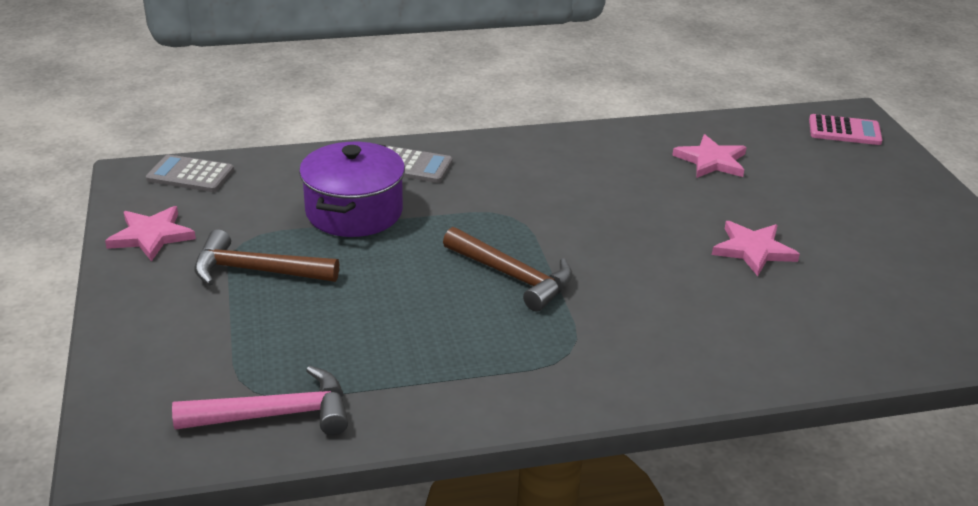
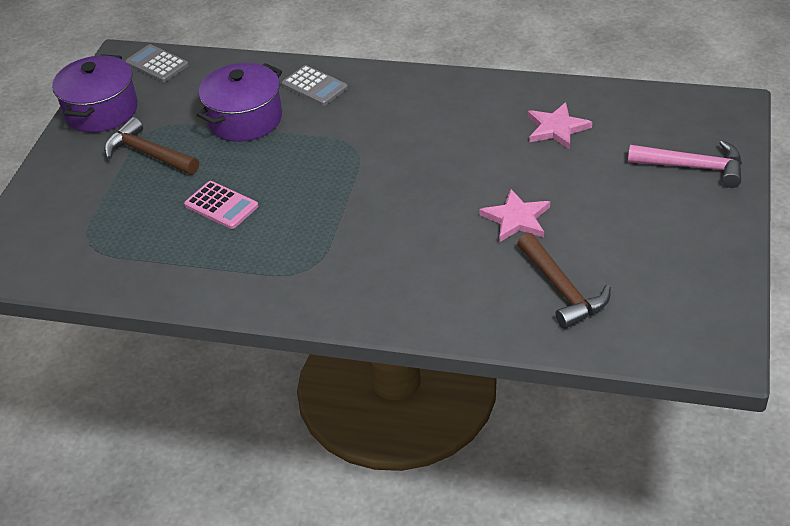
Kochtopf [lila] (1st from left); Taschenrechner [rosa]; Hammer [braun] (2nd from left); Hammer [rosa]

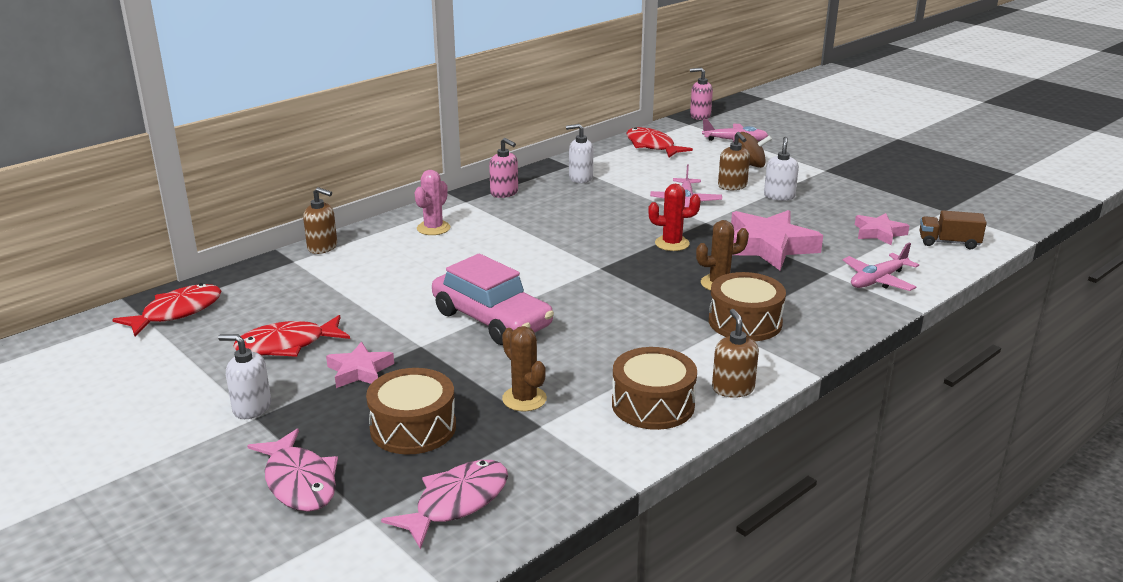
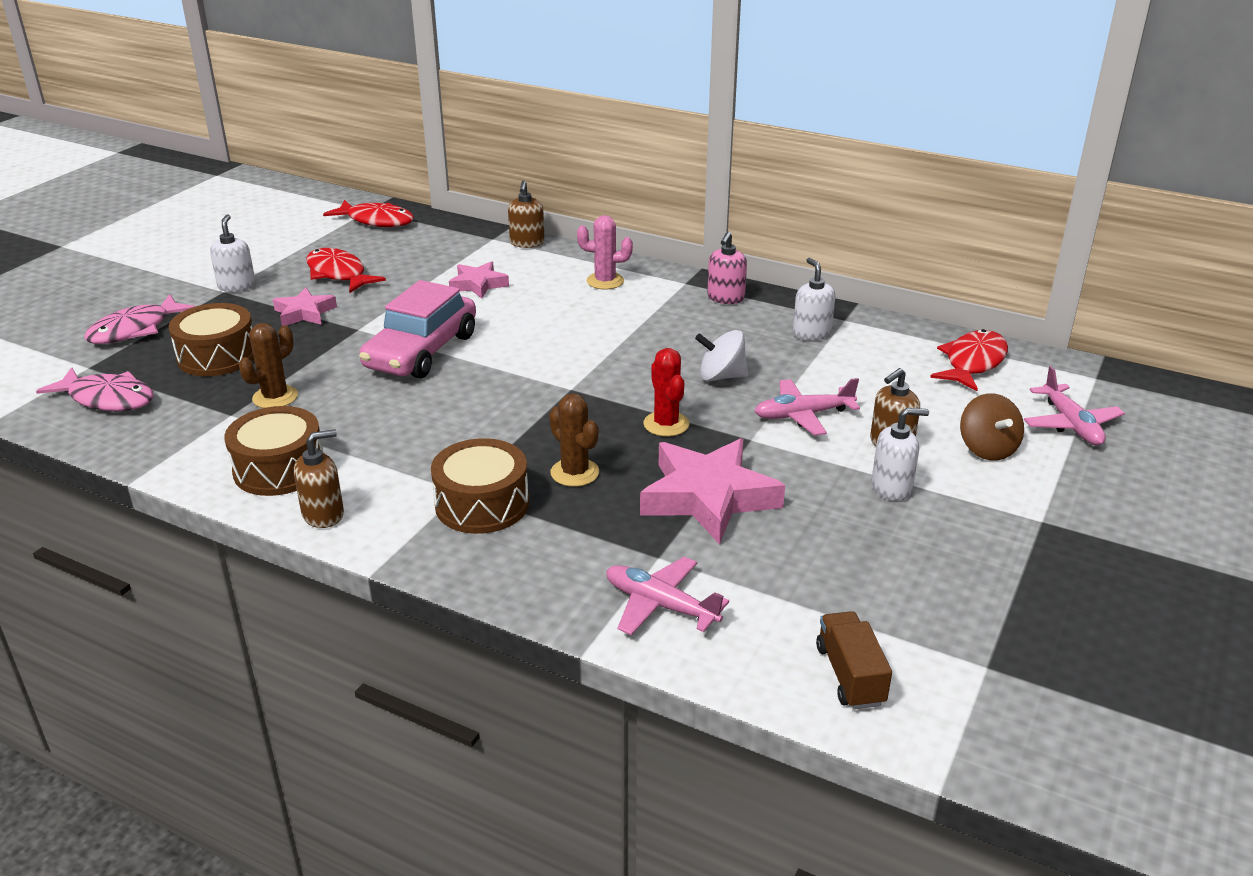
Stern [rosa] (2nd from left); Kreisel [weiß]; Seifenspender [rosa] (2nd from left in the first image)

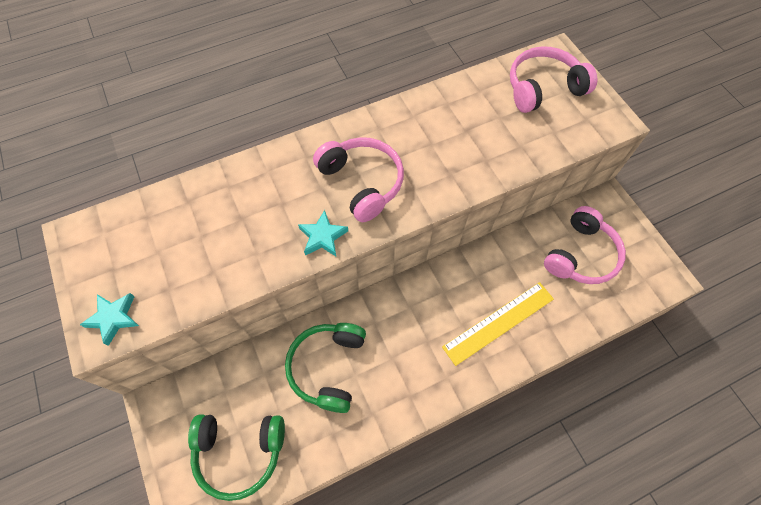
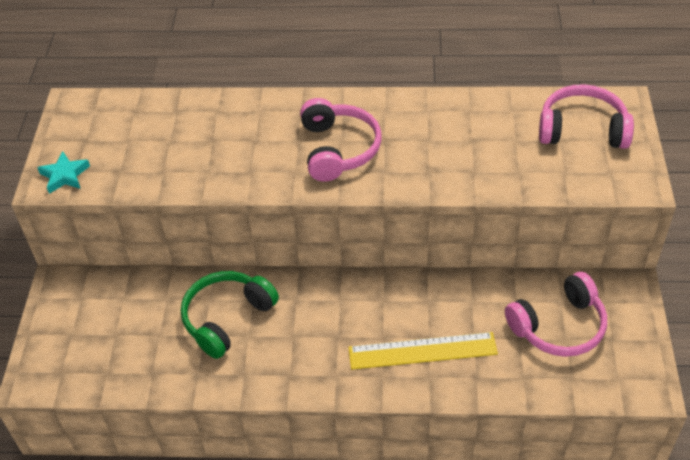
Kopfhörer [grün] (1st from left in the first image); Stern [türkis] (2nd from left in the first image)

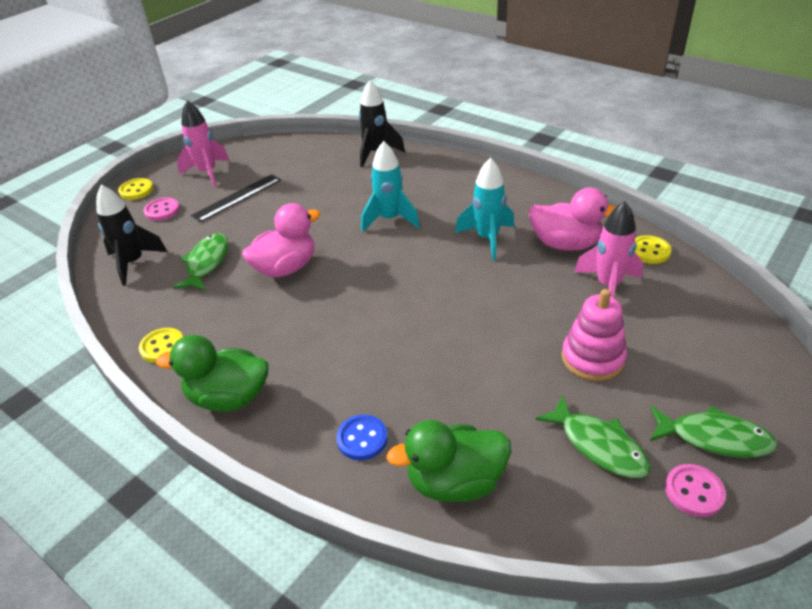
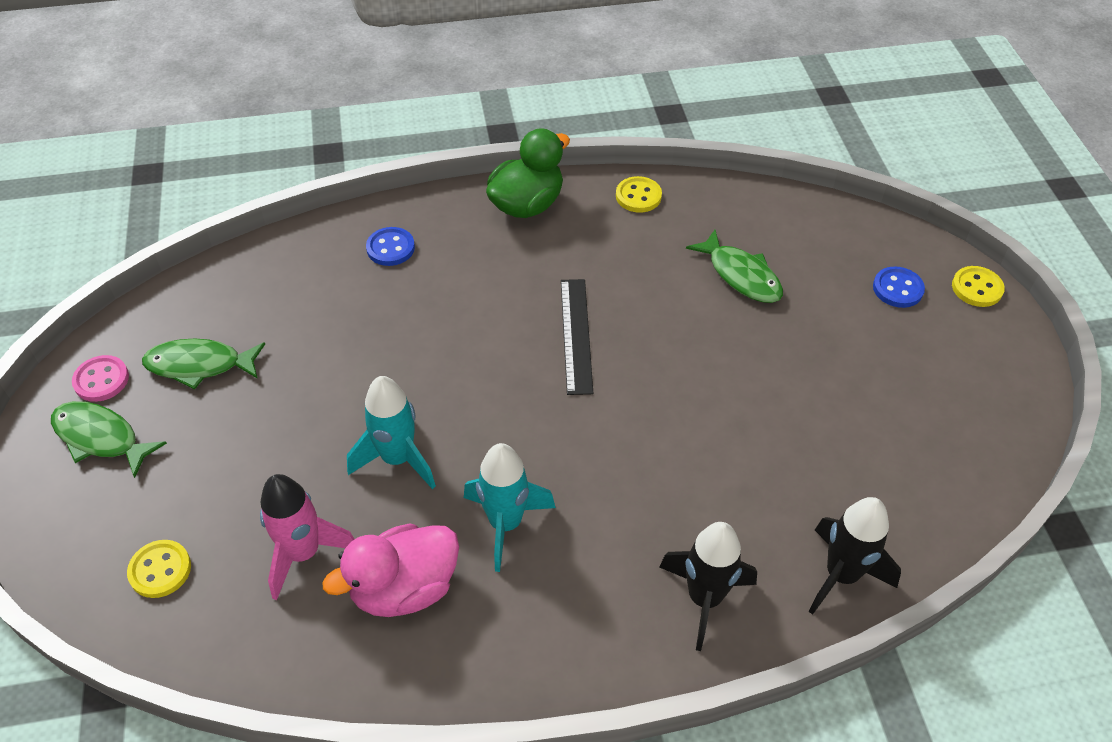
Fisch [grün] (1st from left); Knopf [gelb] (1st from left); Rakete [türkis] (1st from left); Lineal [schwarz]; Rakete [schwarz] (1st from left); Knopf [blau] (2nd from left); Rakete [rosa] (1st from left in the first image); Ente [rosa] (1st from left in the first image); Ente [grün] (2nd from left in the first image); Stapelspielzeug [rosa]

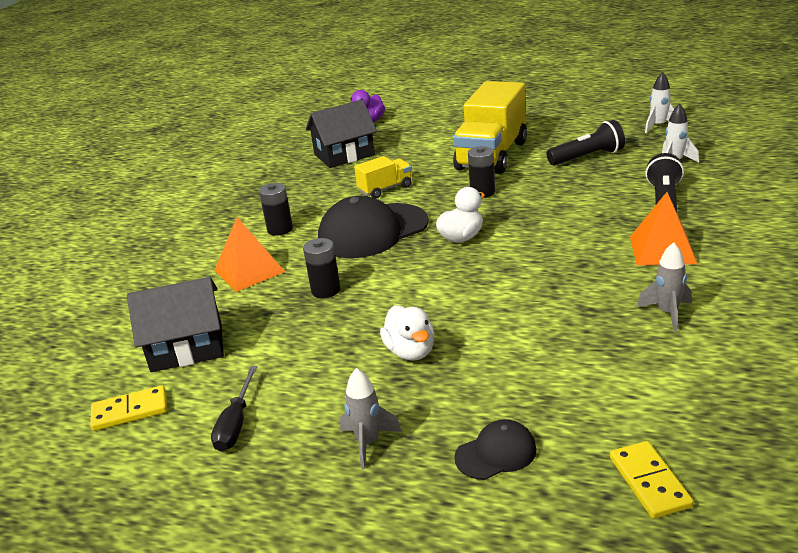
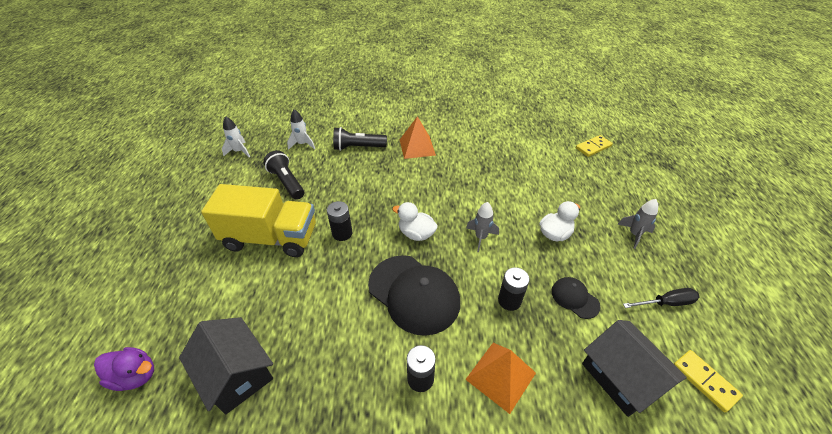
Rakete [grau] (1st from left); Kappe [schwarz] (2nd from left); Lastwagen [gelb] (1st from left in the first image)

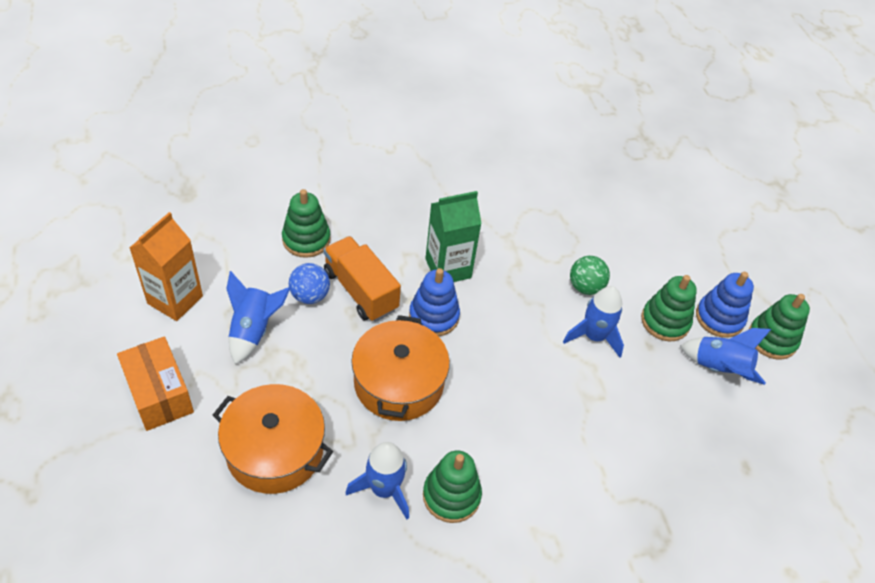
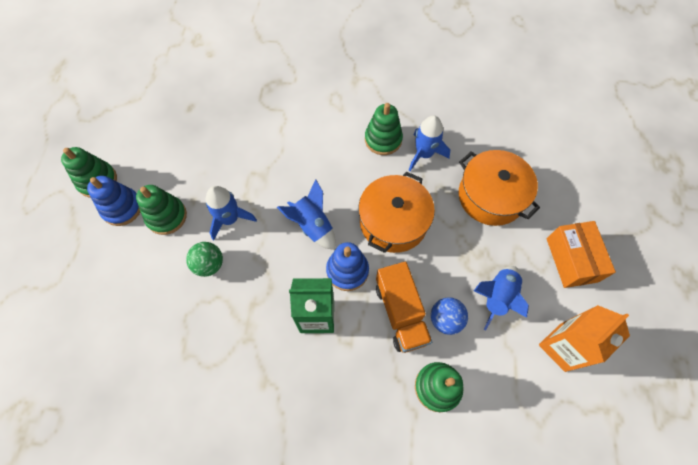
Rakete [blau] (2nd from left)

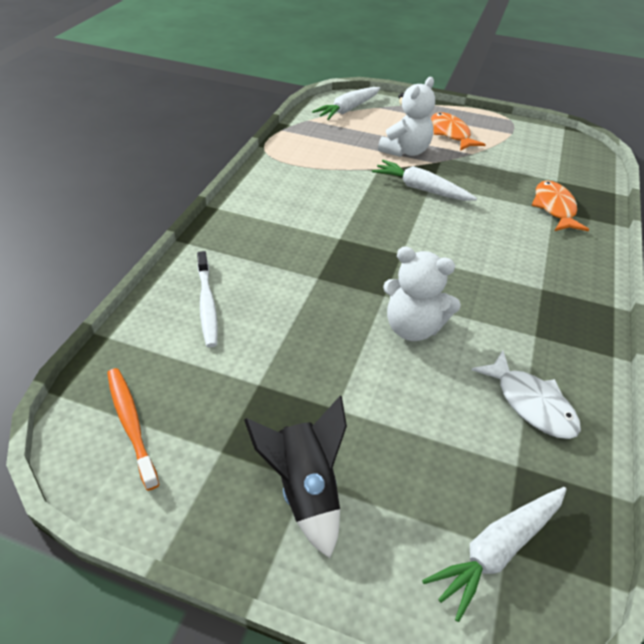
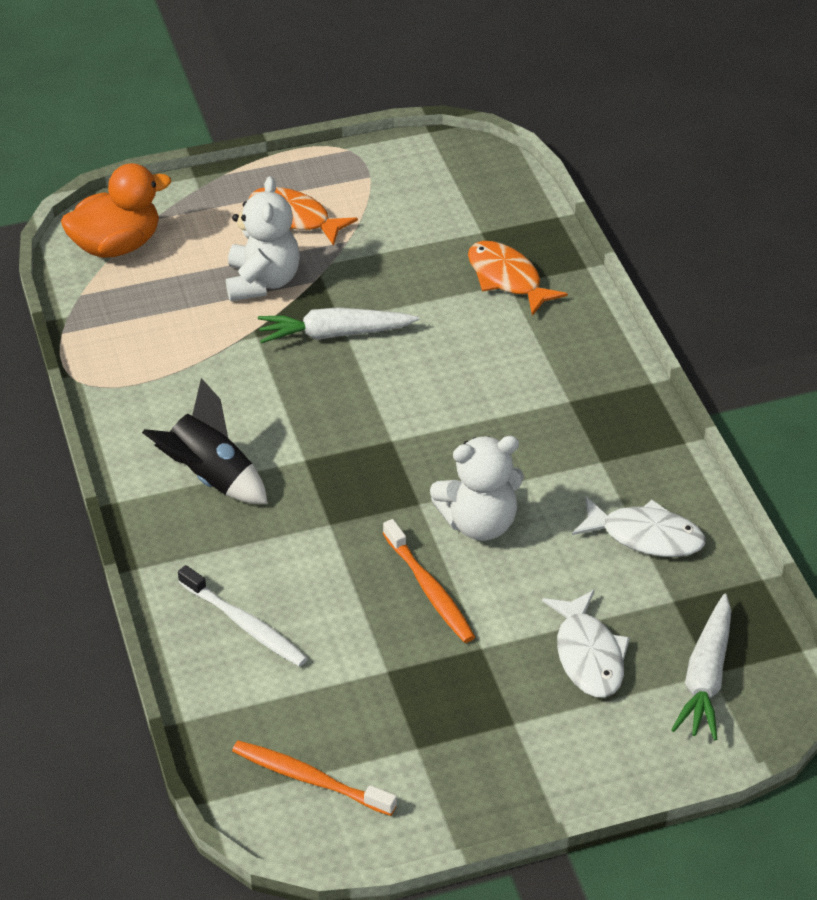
Ente [orange]; Rakete [schwarz]; Zahnbürste [orange] (2nd from left); Fisch [weiß] (1st from left)

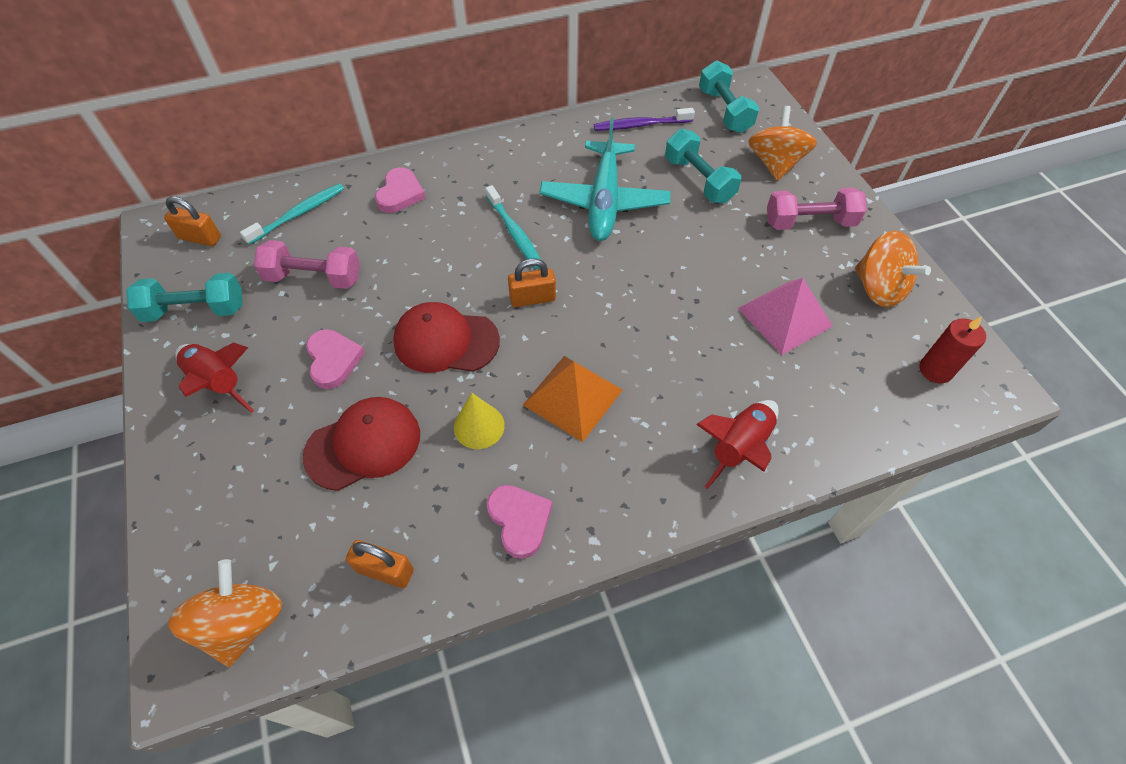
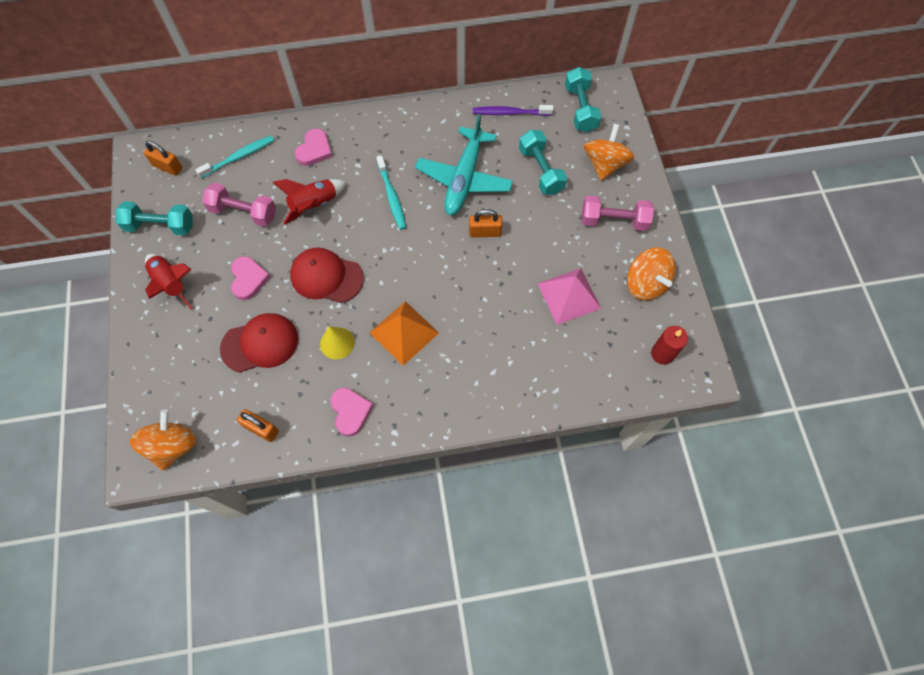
Rakete [rot] (2nd from left); Vorhängeschloss [orange] (3rd from left)

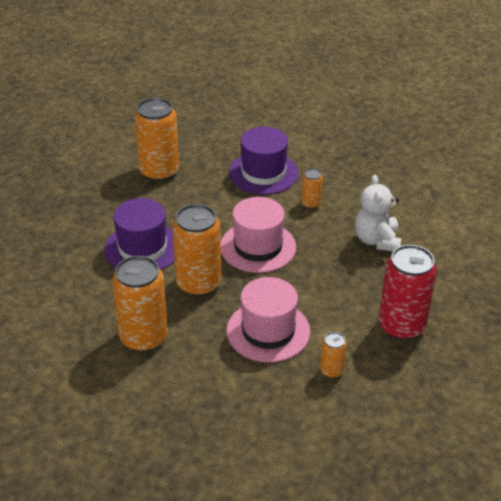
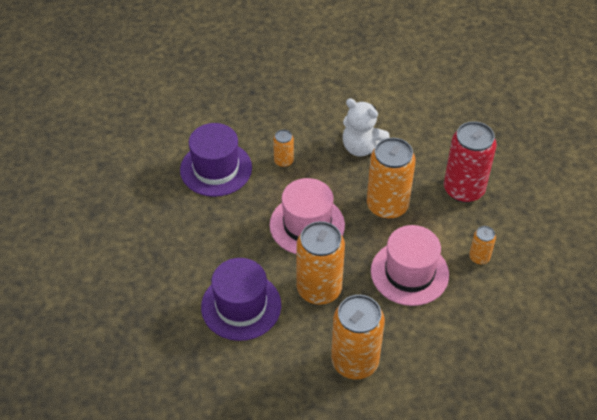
Dose [orange] (4th from left)

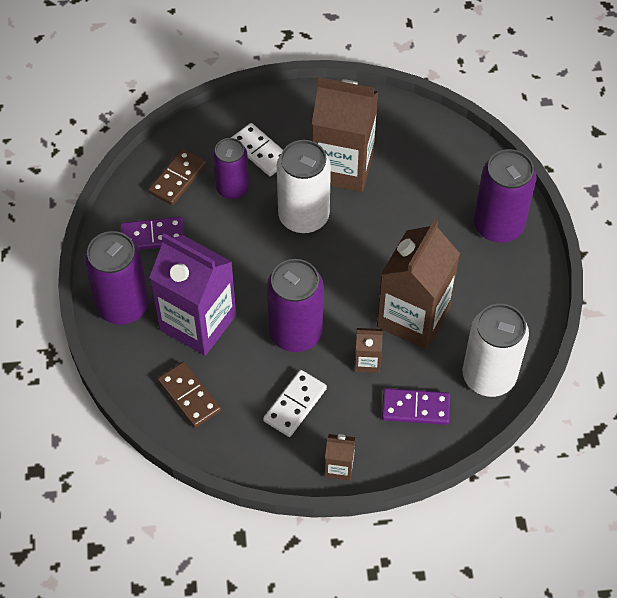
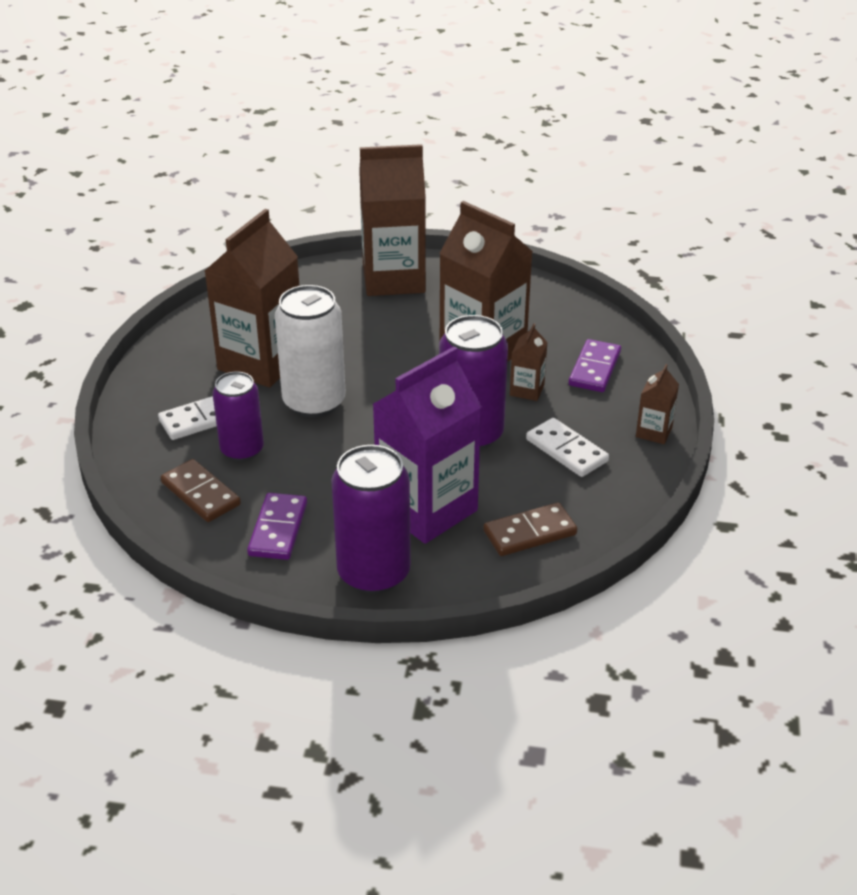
Getränkekarton [braun] (2nd from left); Dose [weiß] (2nd from left in the first image)

